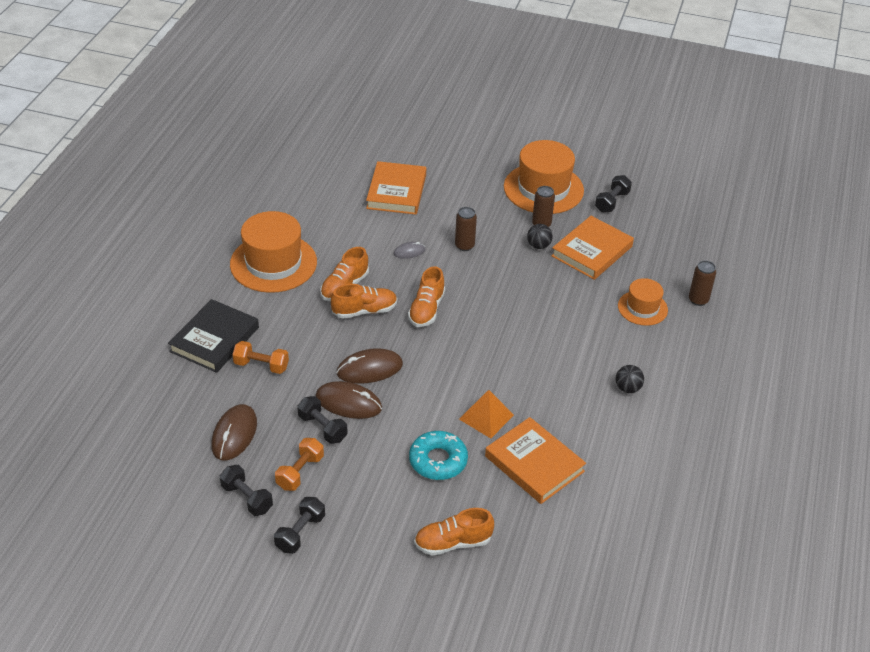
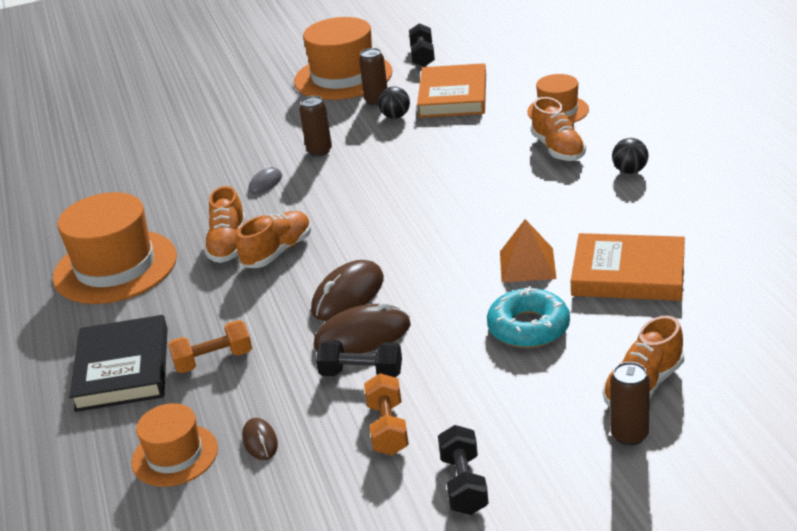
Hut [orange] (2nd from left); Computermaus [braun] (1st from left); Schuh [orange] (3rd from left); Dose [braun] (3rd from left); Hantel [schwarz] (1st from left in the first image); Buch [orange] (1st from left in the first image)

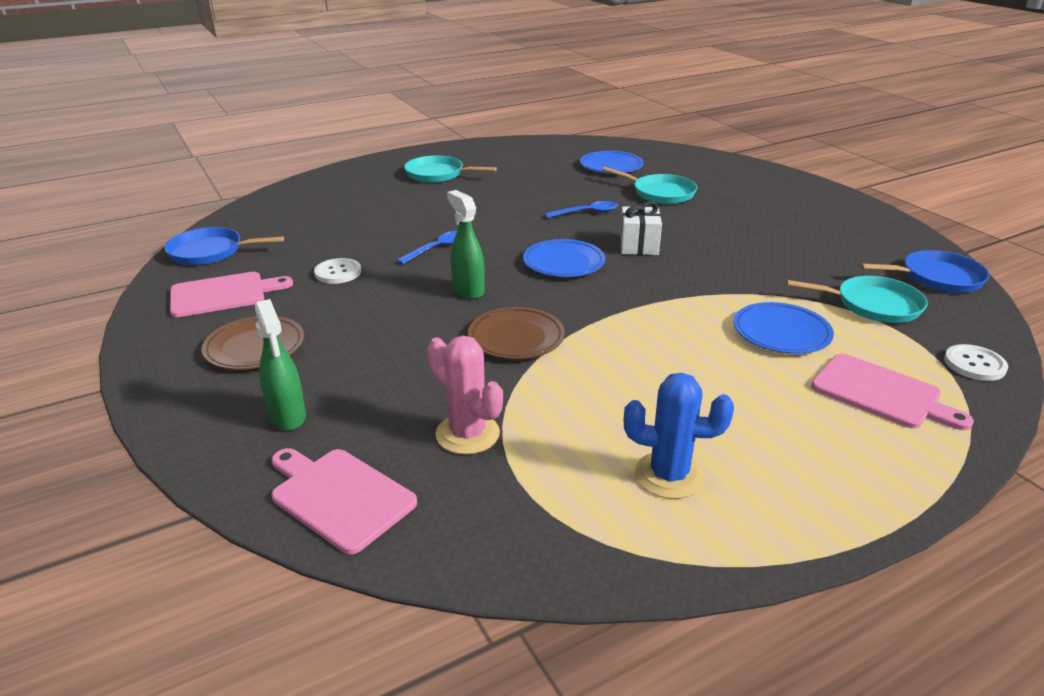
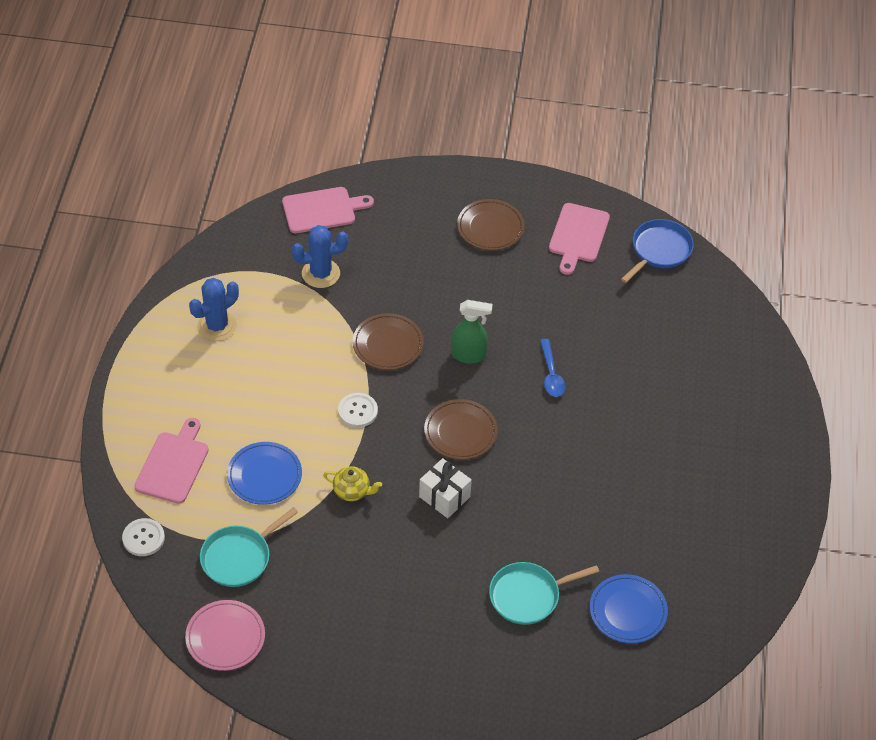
Schneidebrett [rosa] (1st from left); Teller [rosa]; Kaktus [blau] (2nd from left); Teekanne [gelb]; Knopf [weiß] (2nd from left); Teller [braun] (2nd from left); Sprühflasche [grün] (1st from left in the first image); Pfanne [türkis] (1st from left in the first image); Löffel [blau] (2nd from left in the first image)

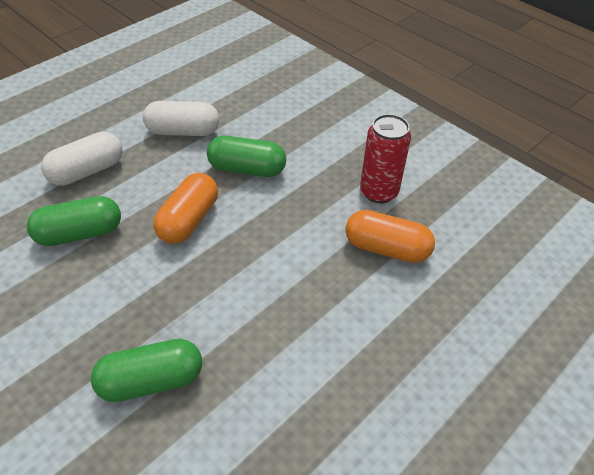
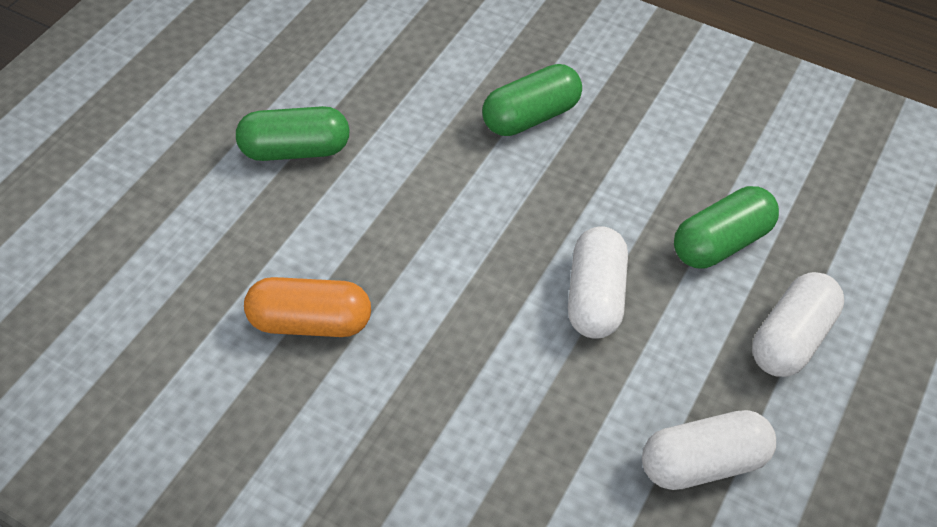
Kapsel [grün] (1st from left); Kapsel [weiß] (1st from left); Dose [rot]

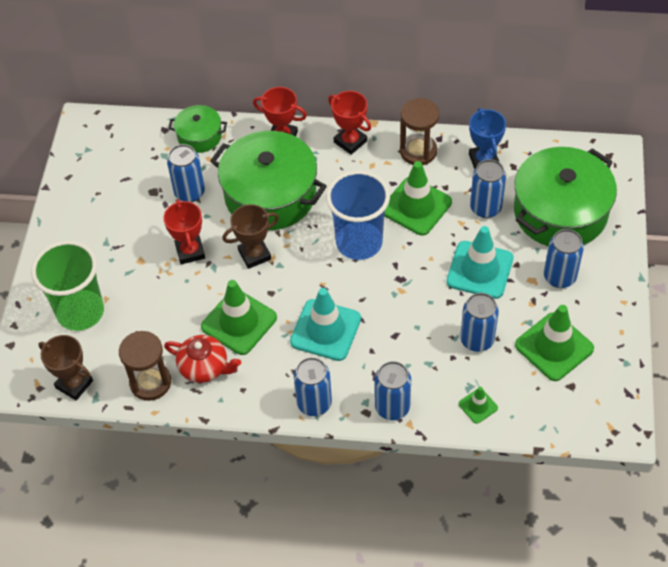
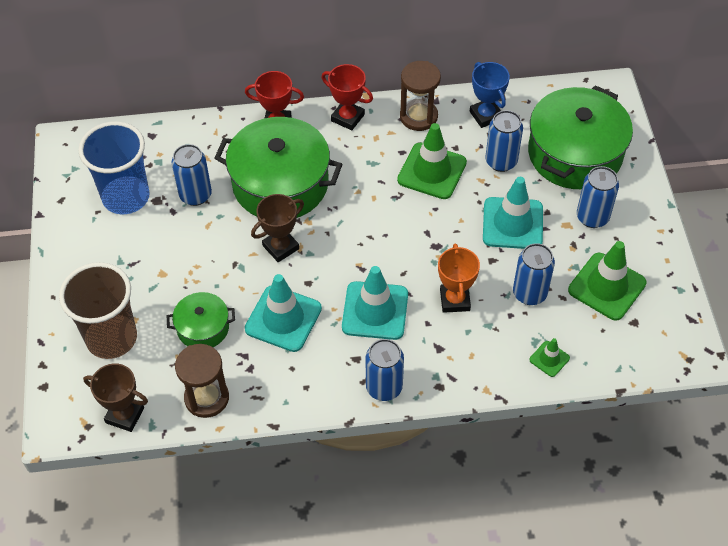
Becher [braun]; Becher [blau]; Kochtopf [grün] (1st from left); Leitkegel [türkis] (1st from left); Pokal [orange]; Pokal [rot] (1st from left in the first image); Teekanne [rot]; Dose [blau] (3rd from left in the first image)

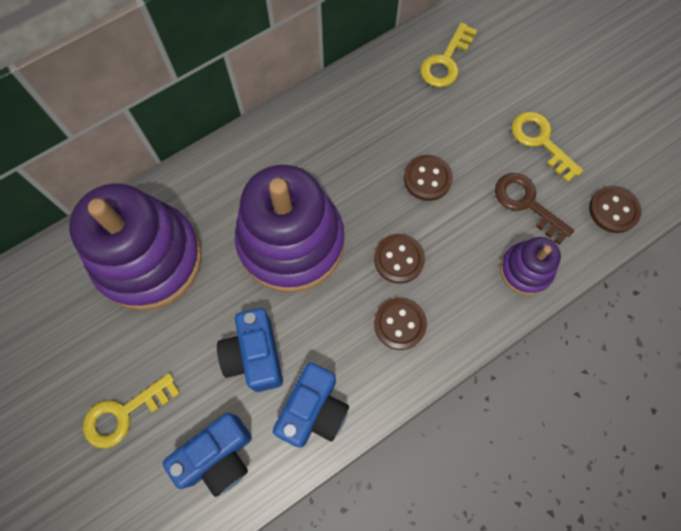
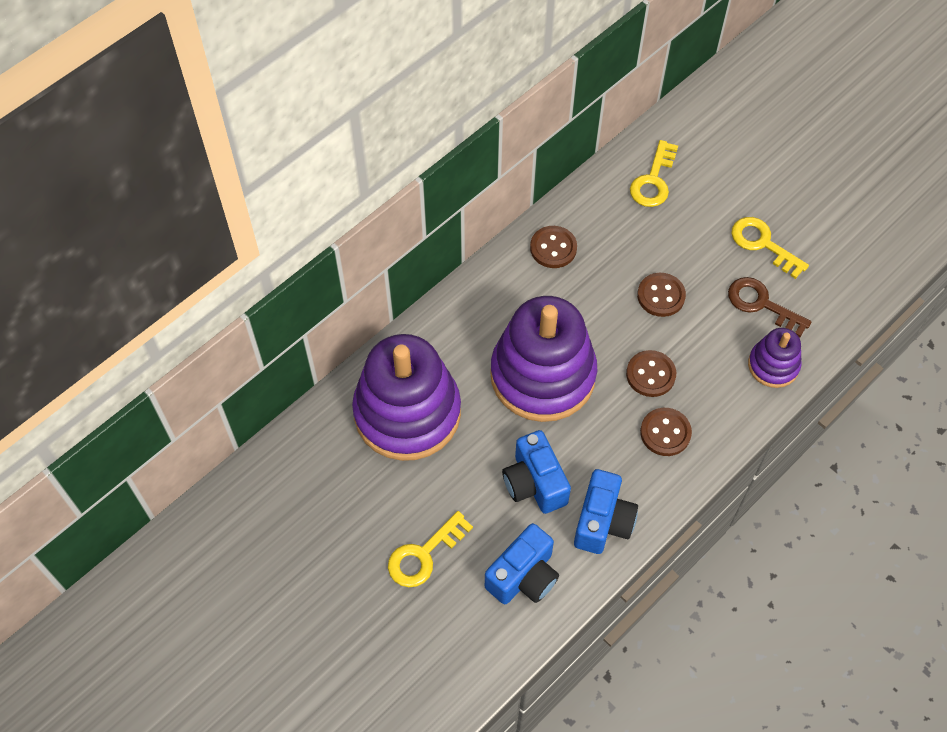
Knopf [braun] (1st from left)

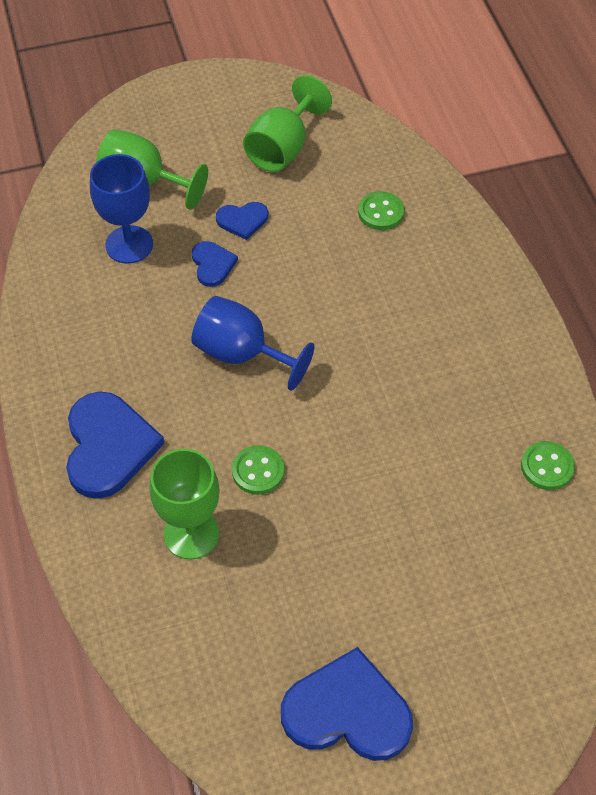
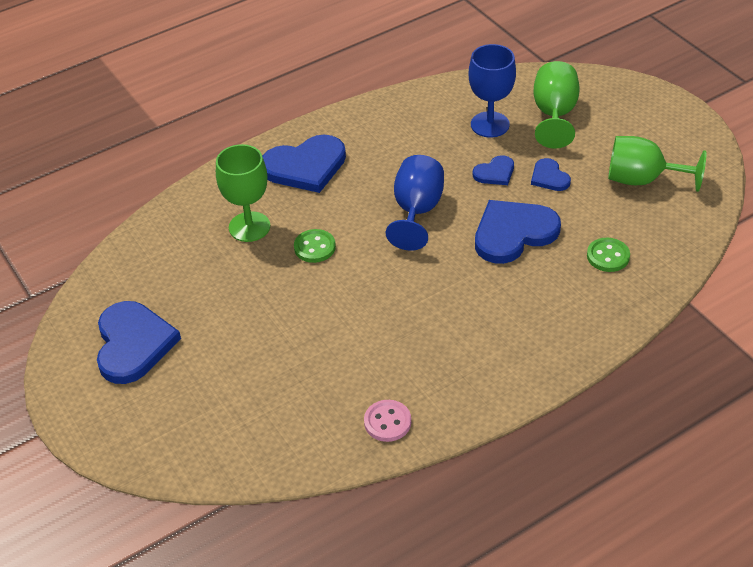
Knopf [rosa]; Herz [blau] (4th from left)

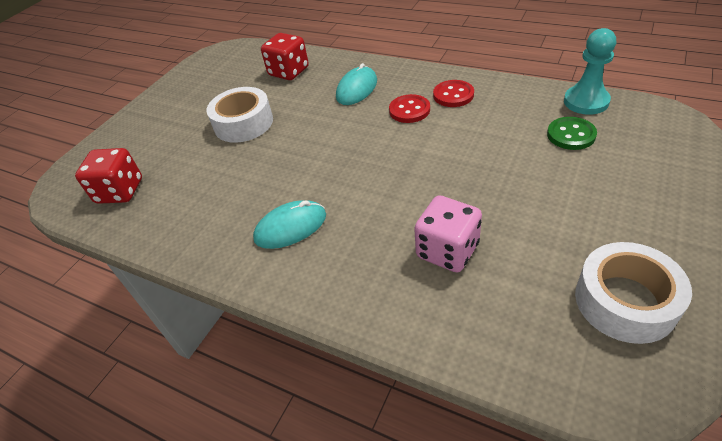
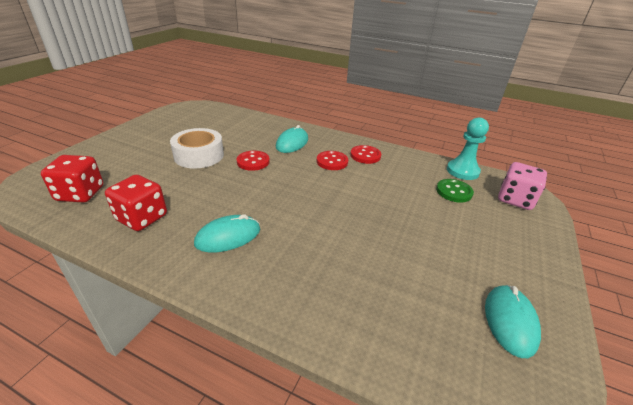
Spielwürfel [rot] (2nd from left); Knopf [rot] (1st from left); Computermaus [türkis] (3rd from left); Spielwürfel [rosa]

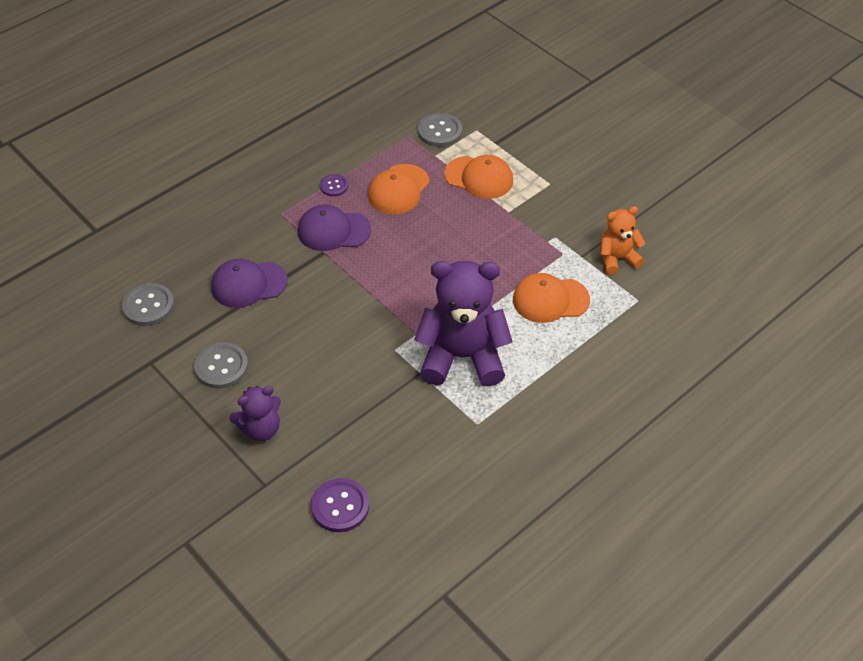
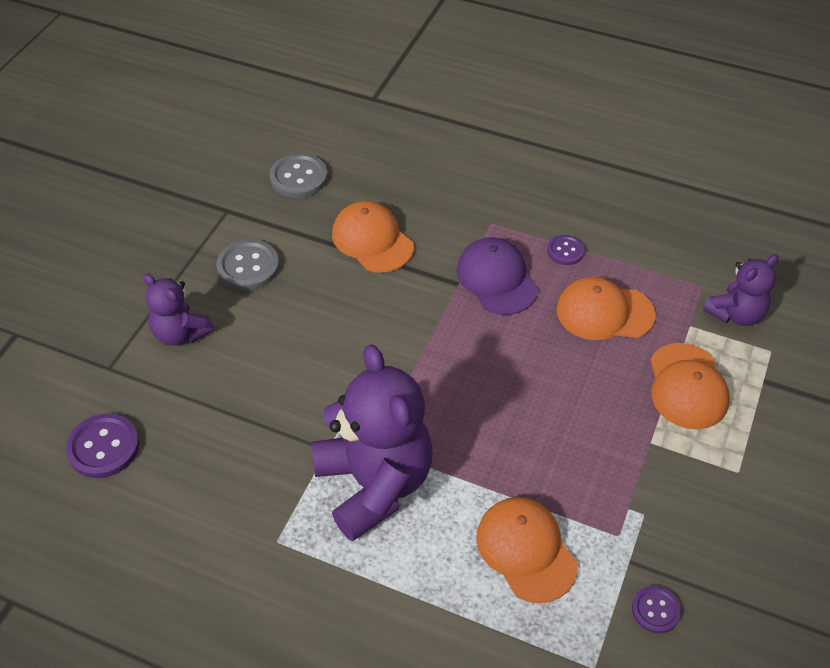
Kappe [orange] (1st from left); Knopf [lila] (3rd from left); Teddybär [lila] (3rd from left)

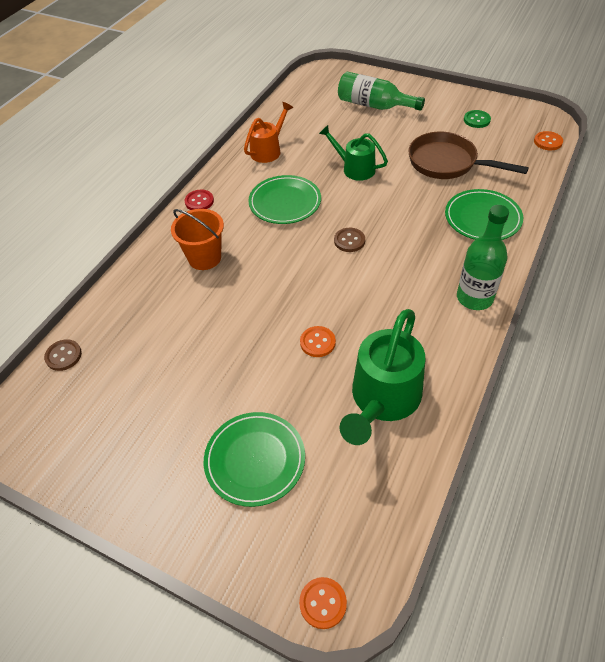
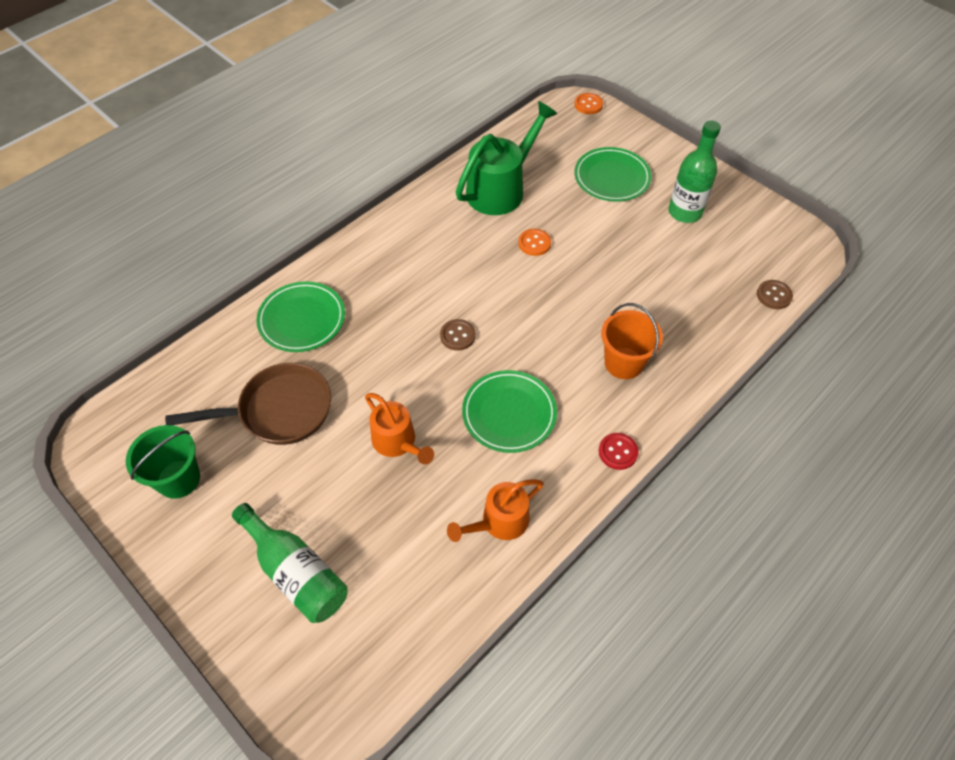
Eimer [grün]; Pfanne [braun]; Gießkanne [orange] (1st from left); Flasche [grün] (2nd from left); Knopf [orange] (3rd from left in the first image)

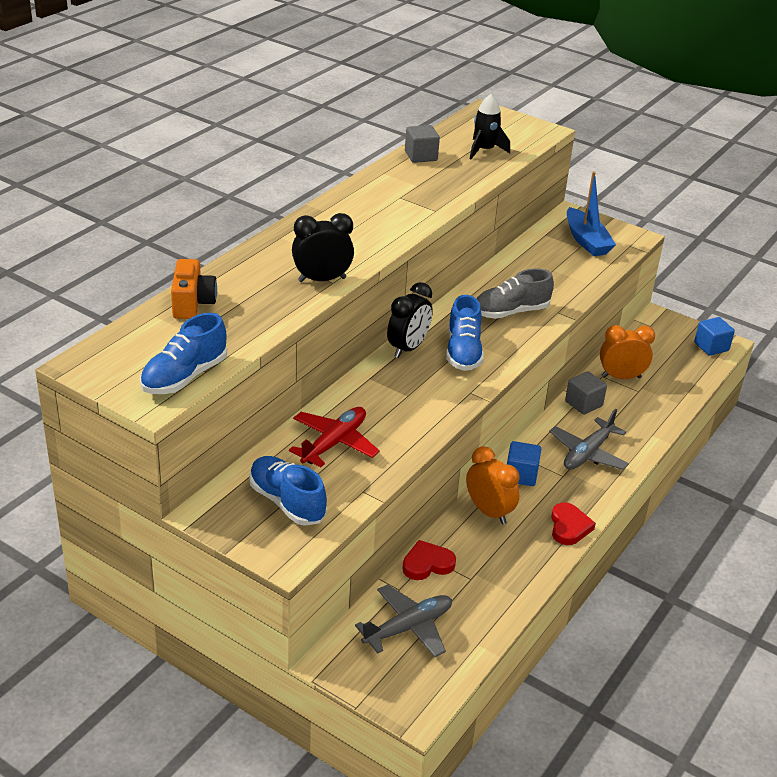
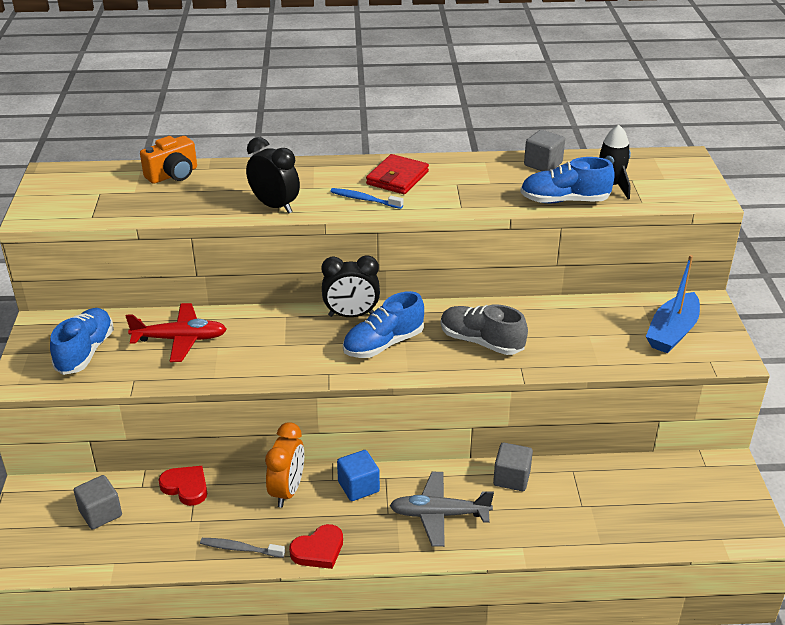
Kubus [grau] (1st from left); Zahnbürste [grau]; Zahnbürste [blau]; Geldbörse [rot]; Schuh [blau] (3rd from left); Wecker [orange] (2nd from left in the first image); Kubus [blau] (2nd from left in the first image)

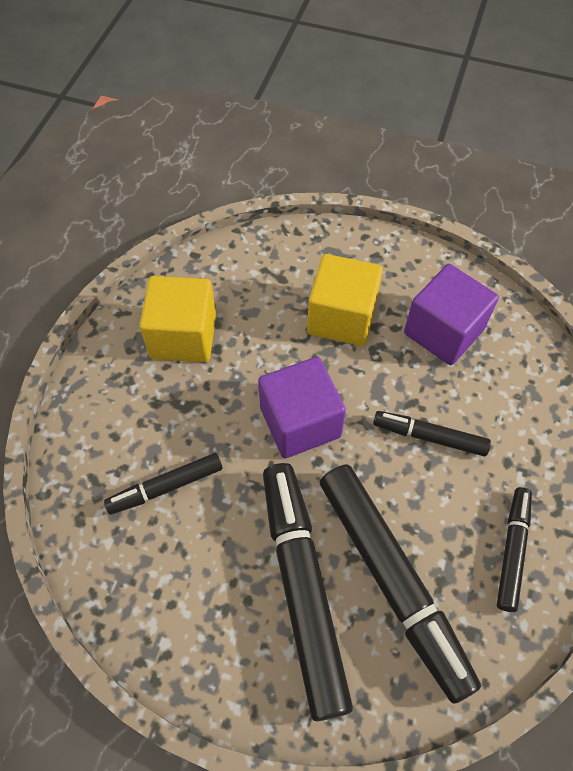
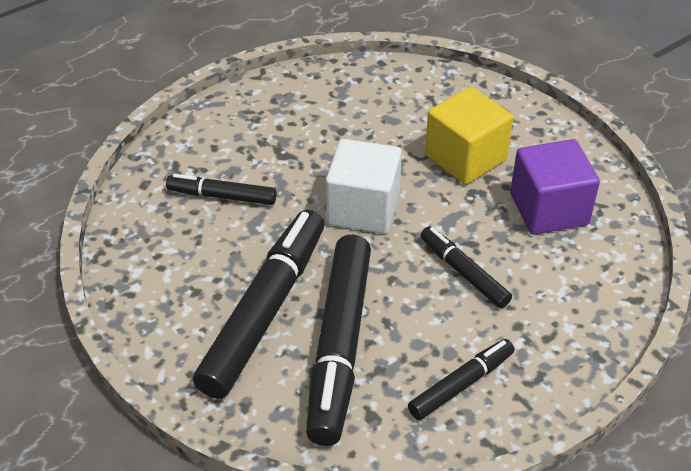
Kubus [weiß]; Kubus [gelb] (1st from left in the first image)

